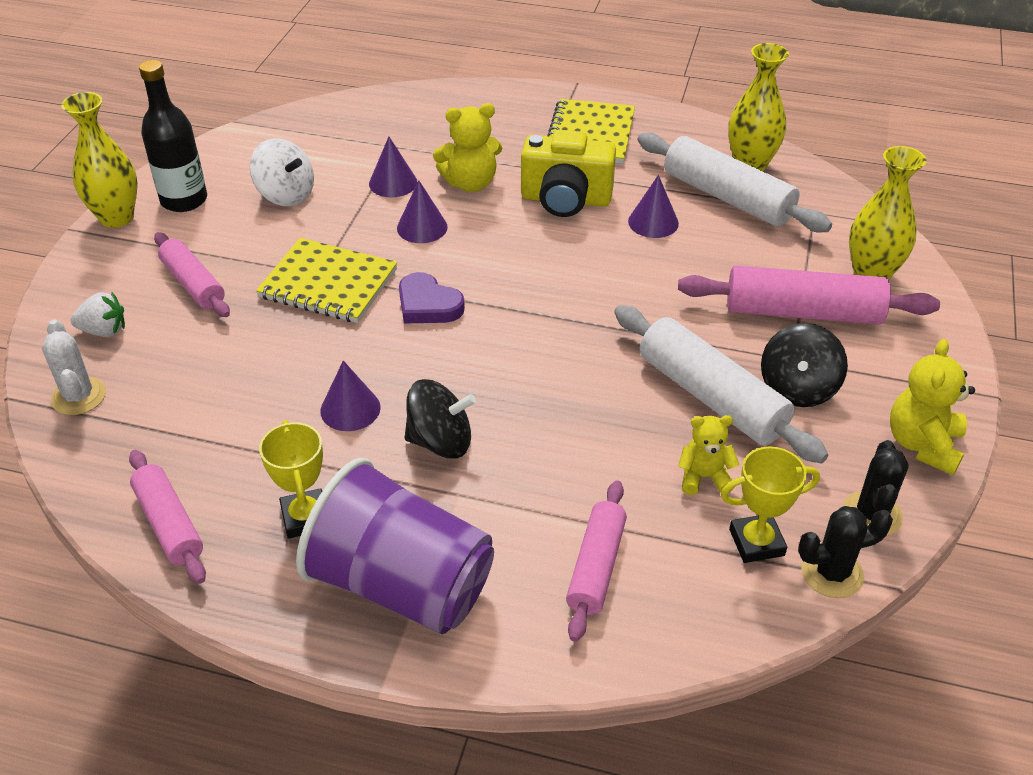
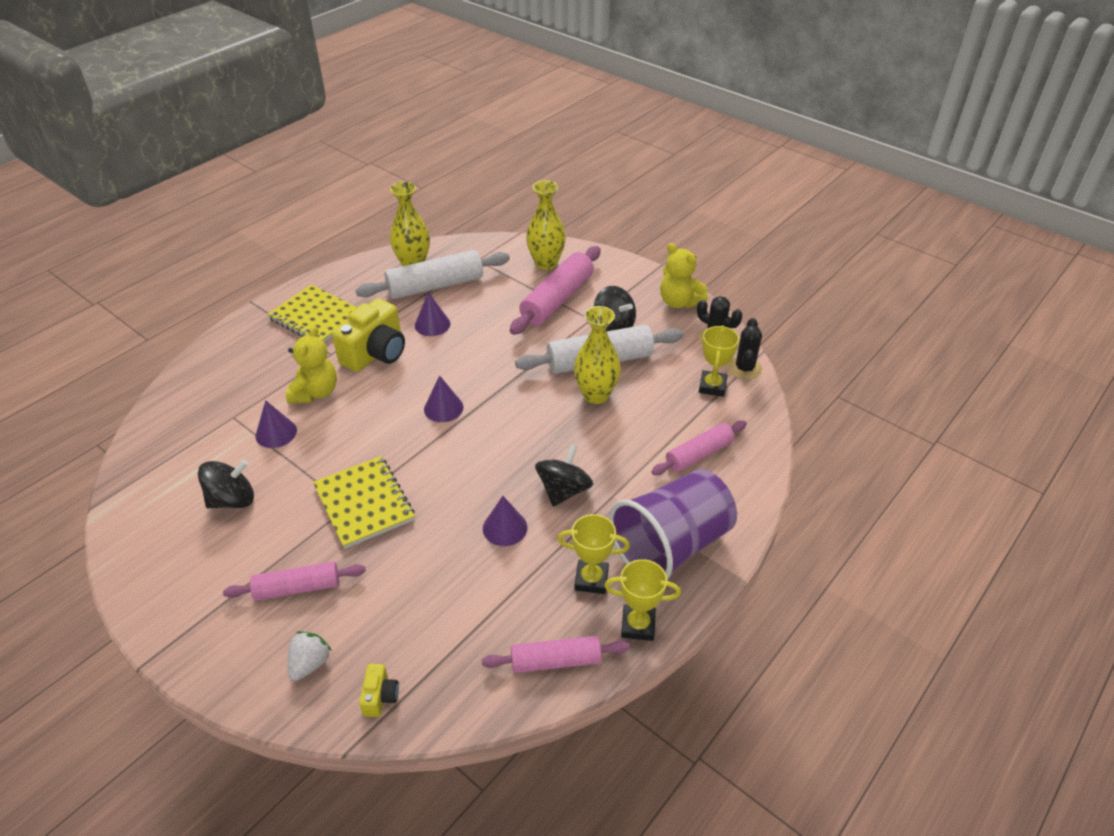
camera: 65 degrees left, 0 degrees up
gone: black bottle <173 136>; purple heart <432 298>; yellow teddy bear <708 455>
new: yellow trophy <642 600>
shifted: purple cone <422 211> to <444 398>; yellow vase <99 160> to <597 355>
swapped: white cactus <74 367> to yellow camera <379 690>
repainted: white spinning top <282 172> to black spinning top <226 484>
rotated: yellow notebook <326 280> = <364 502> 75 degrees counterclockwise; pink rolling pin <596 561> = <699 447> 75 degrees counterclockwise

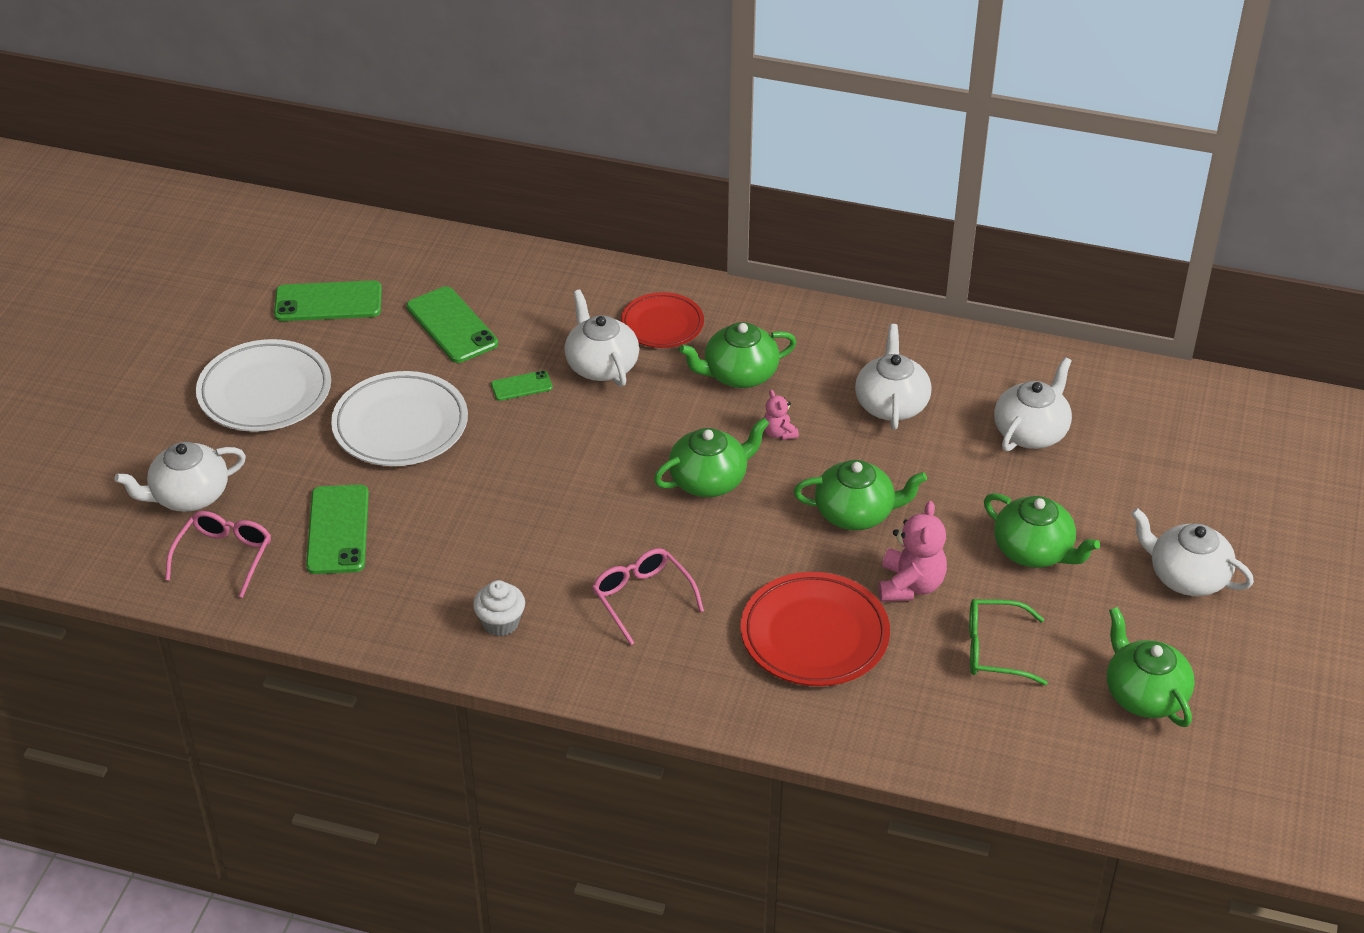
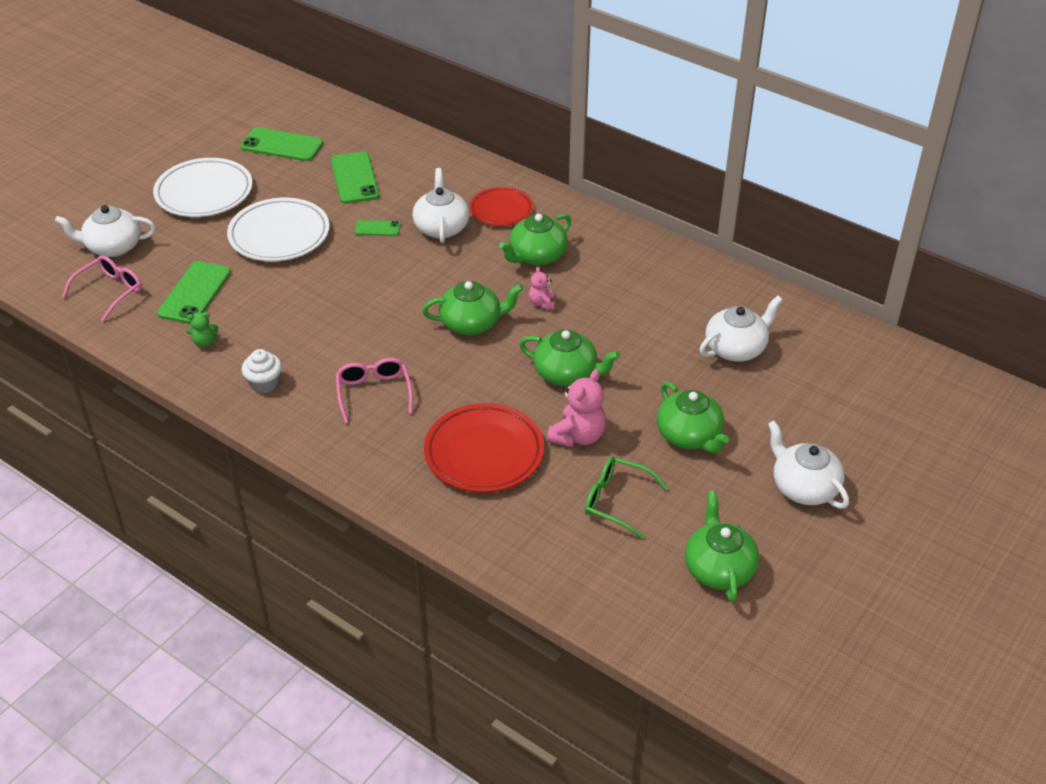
camera: 20 degrees right, 0 degrees up
gone: white teapot <893 377>
new: green teddy bear <202 330>
rotated: green teapot <738 355> = <535 240> 45 degrees counterclockwise

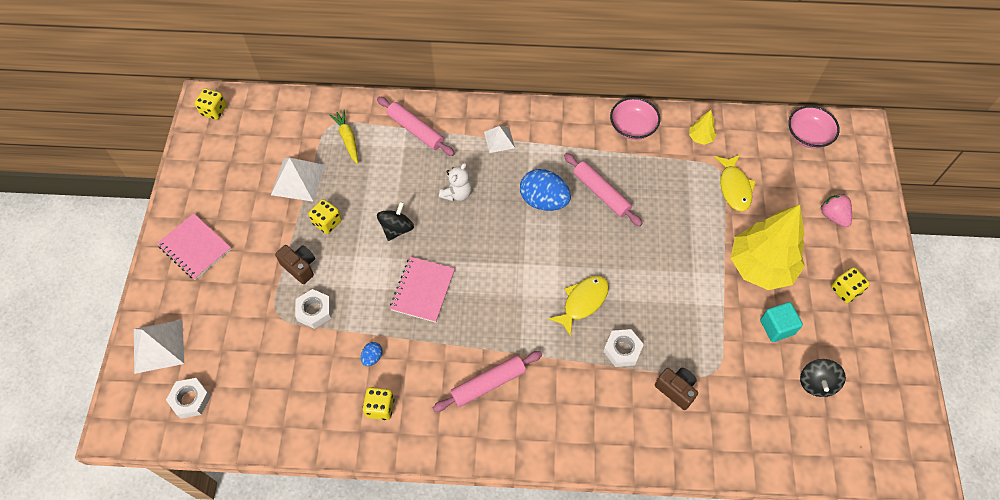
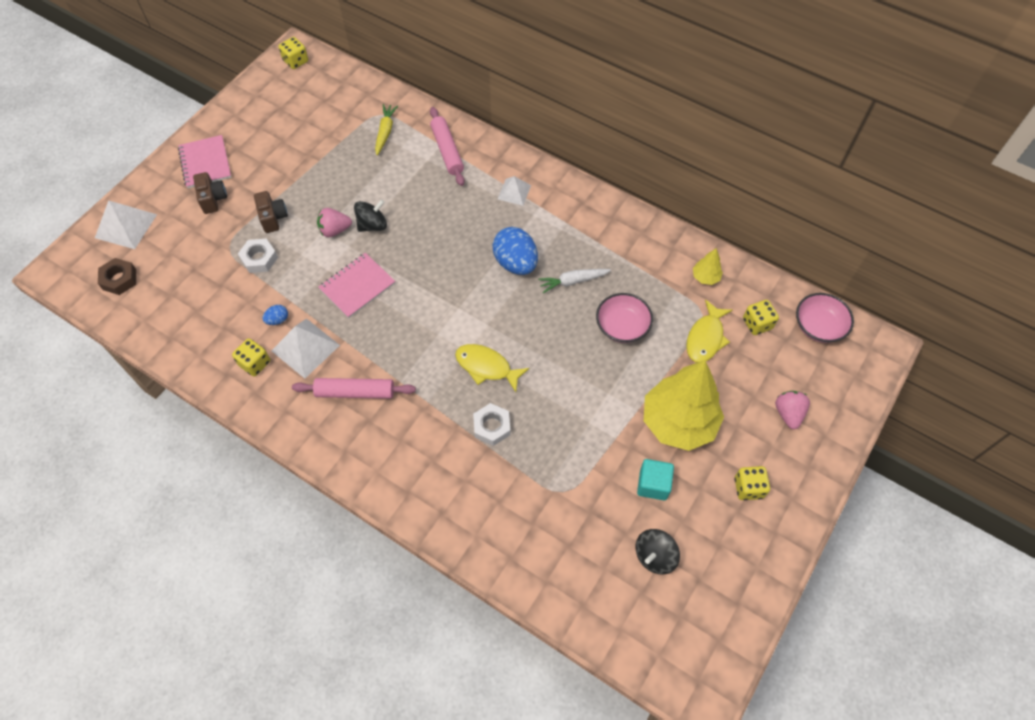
camera: 30 degrees right, 0 degrees up
gone: white teddy bear <455 182>
new: pink strawberry <334 222>
shifted: brown camera <676 389> to <210 193>; white pyramid <298 180> to <305 349>; pink bowl <635 118> to <624 318>; yellow dice <325 216> to <761 317>
swapped: pink rolling pin <603 189> to white carrot <574 281>
repainted: white nut <188 398> to brown nut <117 276>
rotated: yellow fish <578 306> = <492 368> 135 degrees counterclockwise

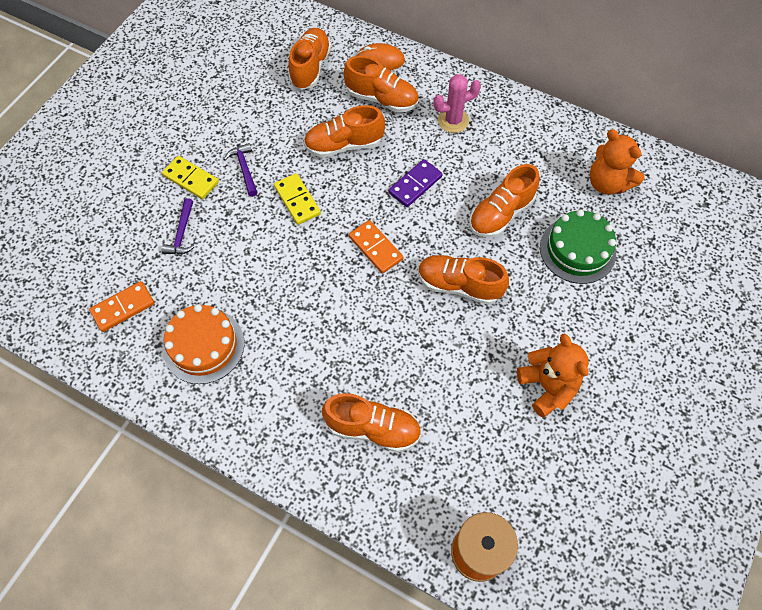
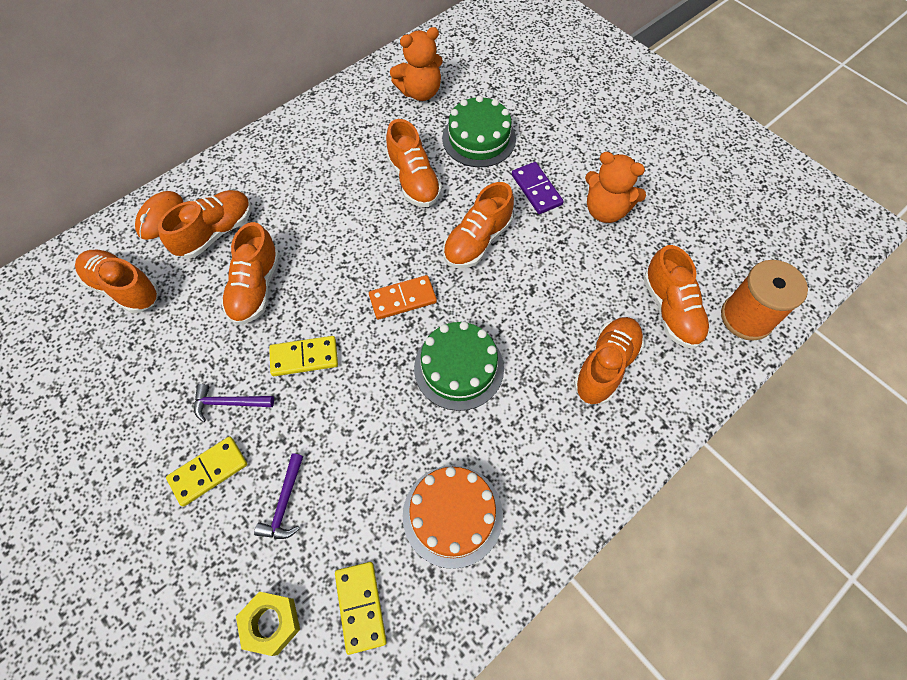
camera: 70 degrees left, 0 degrees up
gone: pink cactus <457 103>
new: yellow nut <268 624>; green cake <459 366>; orange shoe <677 297>
shifted: purple domino <415 183> to <538 188>
repainted: orange domino <122 306> to yellow domino <361 608>
rotated: purple hammer <178 226> = <278 496> 75 degrees clockwise; orange teddy bear <553 375> = <615 187> 150 degrees counterclockwise

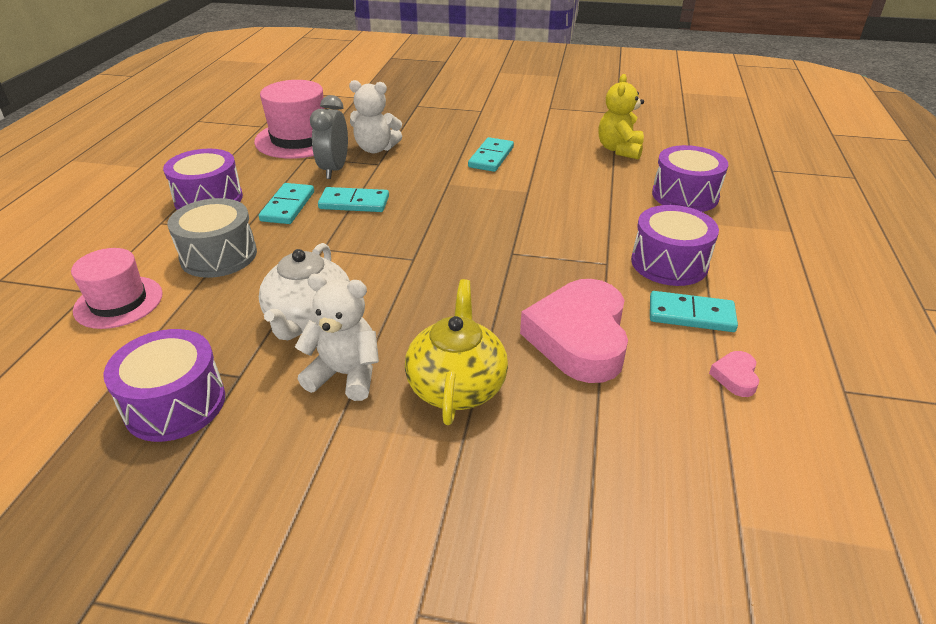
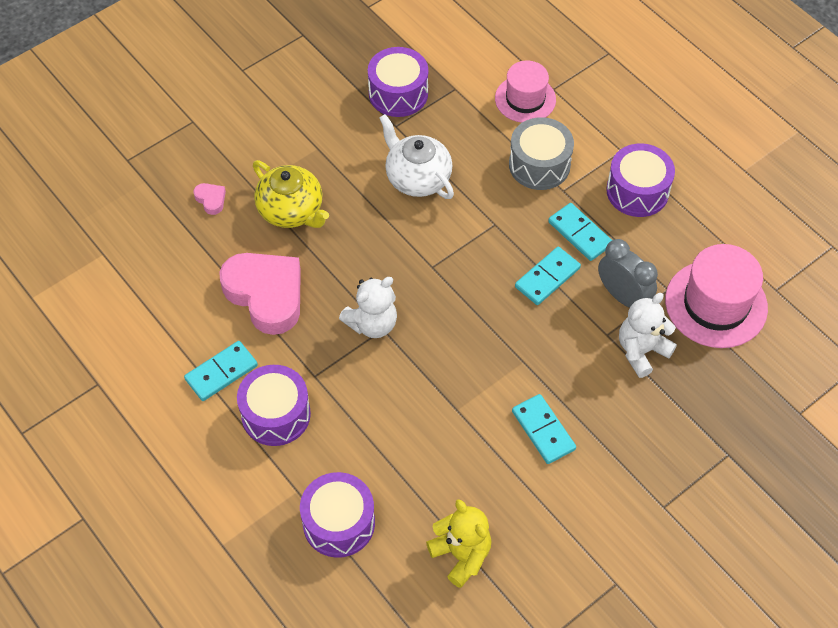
camera: 130 degrees right, 20 degrees up
shifted: pink heart <734 374> to <210 199>; white teddy bear <337 337> to <368 307>

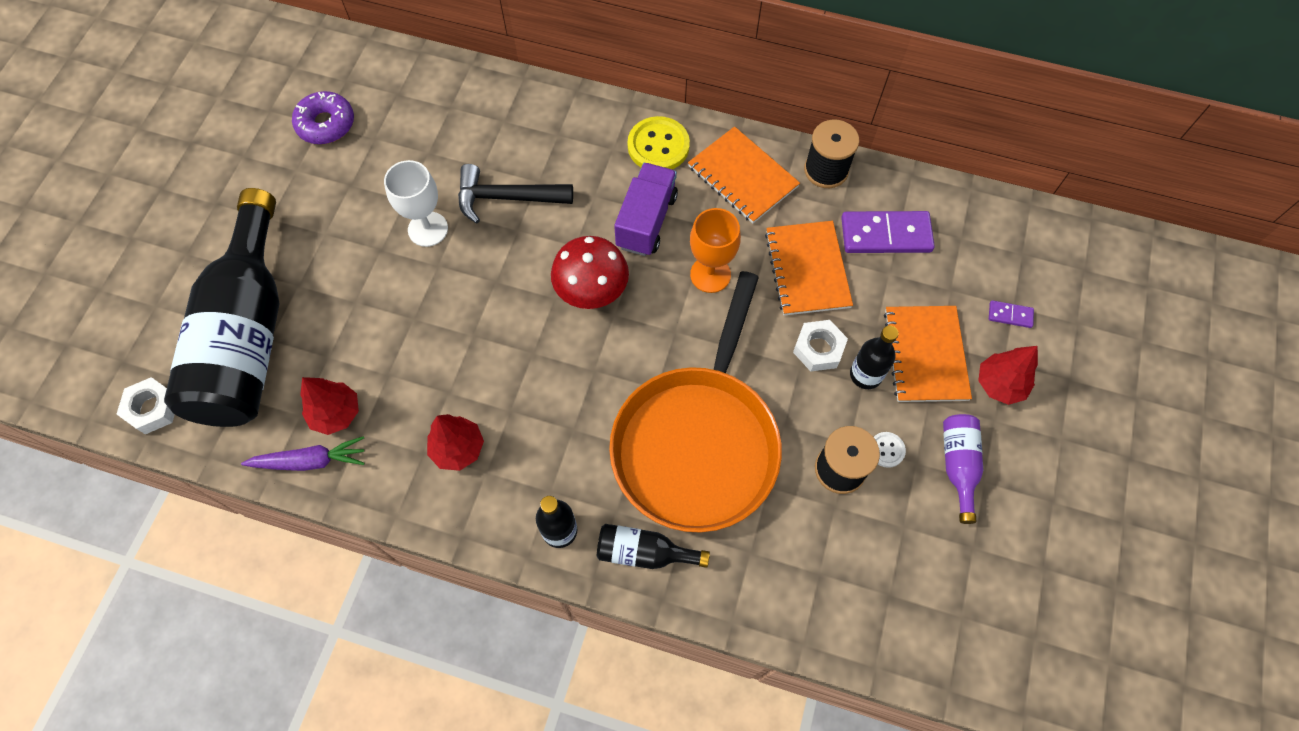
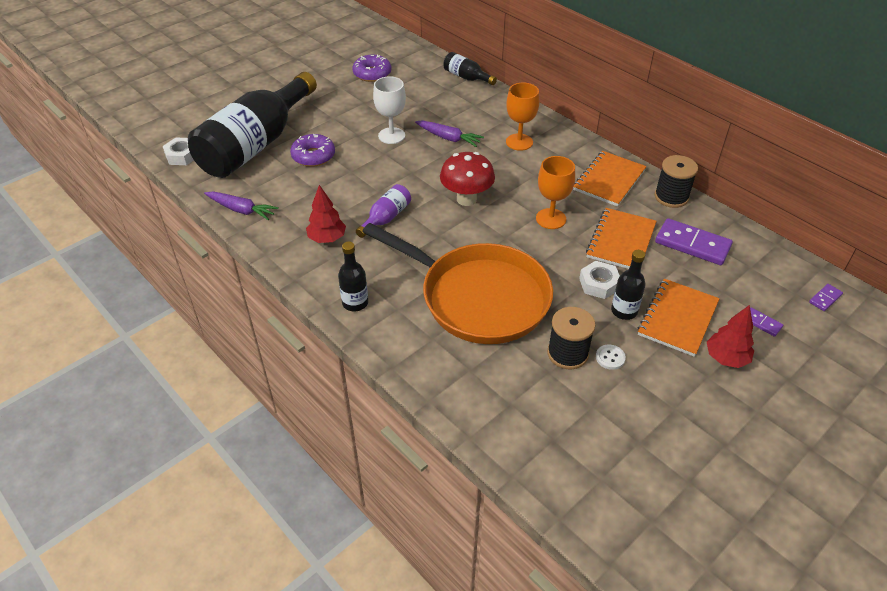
camera: 30 degrees right, 20 degrees down
gone: red tree <329 406>; purple truck <646 209>; yellow button <659 142>
new: purple donut <312 150>; orange goblet <523 117>; purple domino <826 297>
shifted: purple bottle <963 469> to <383 211>; black bottle <653 546> to <470 68>
swapped: black hammer <515 193> to purple carrot <449 133>
rotated: orange pan <695 402> = <457 283> 105 degrees counterclockwise; orange notebook <744 175> = <610 179> 45 degrees clockwise

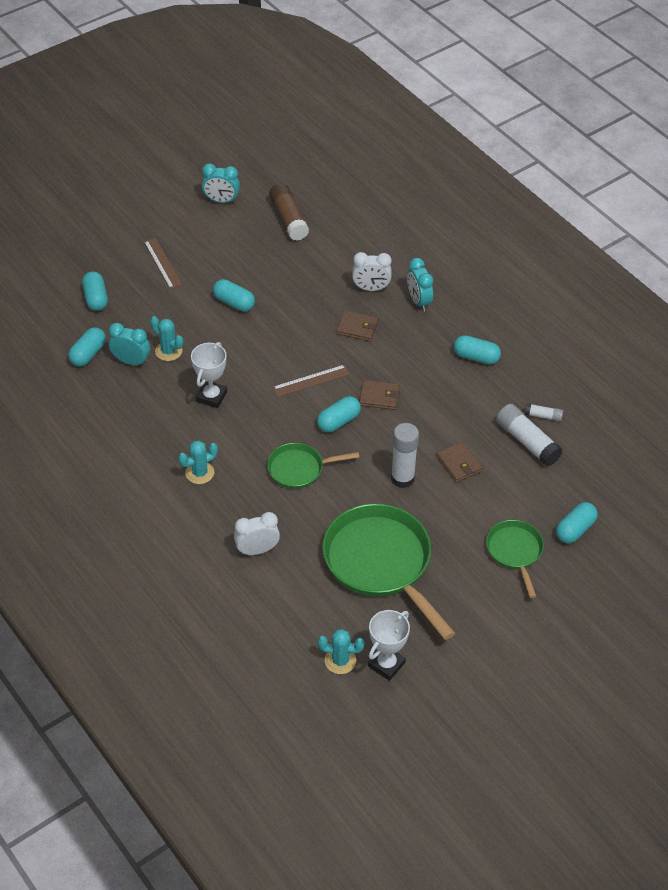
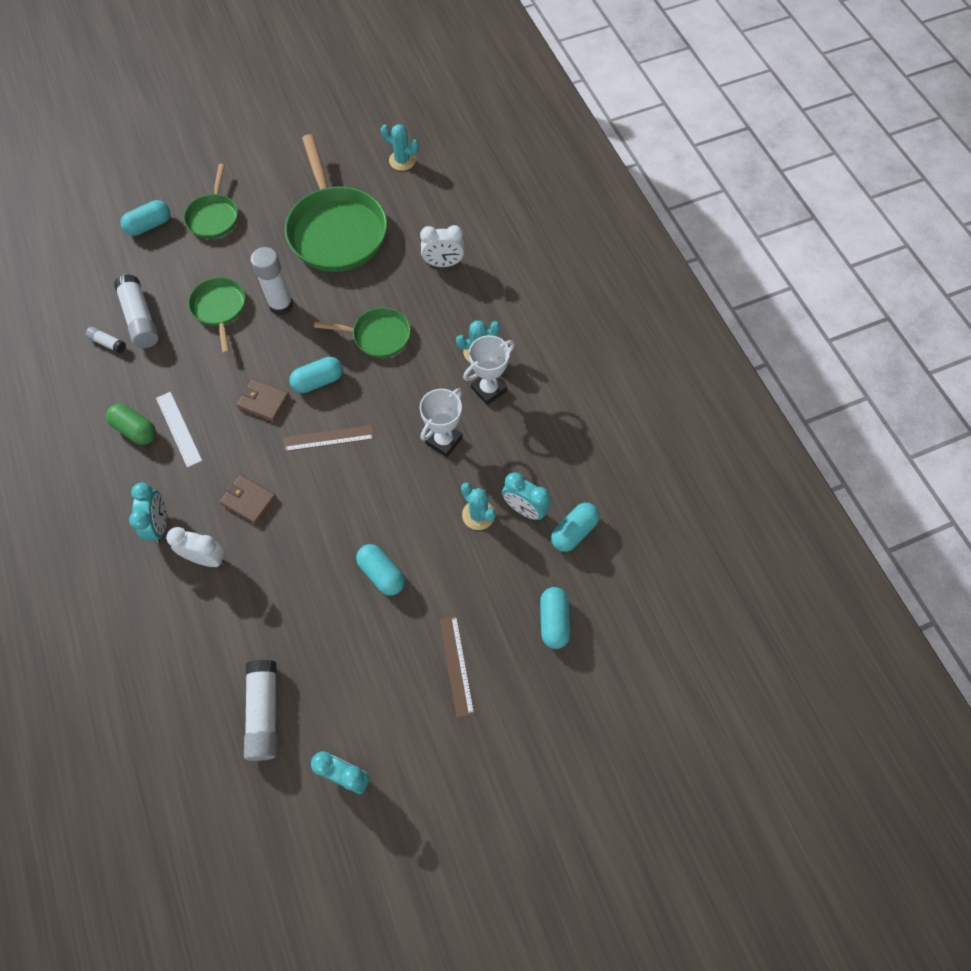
camera: 165 degrees left, 15 degrees up
new: white ruler <179 430>
shifted: white trophy <389 645> to <489 370>
swapped: brown wallet <459 462> to green pan <216 315>
repainted: turquoise capsule <477 349> to green capsule <131 424>; brown glue stick <289 212> to white glue stick <260 710>

